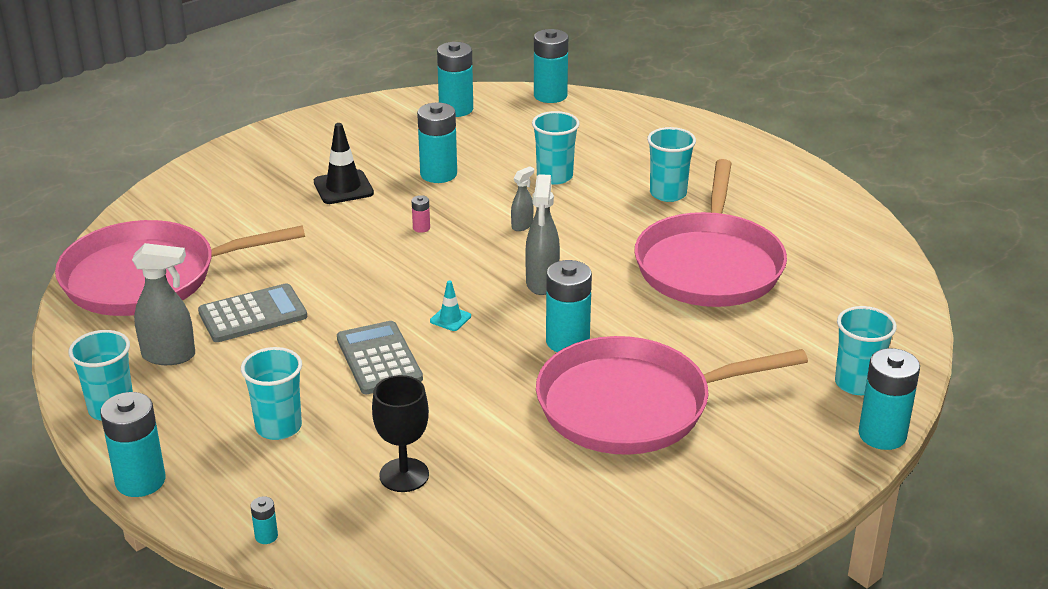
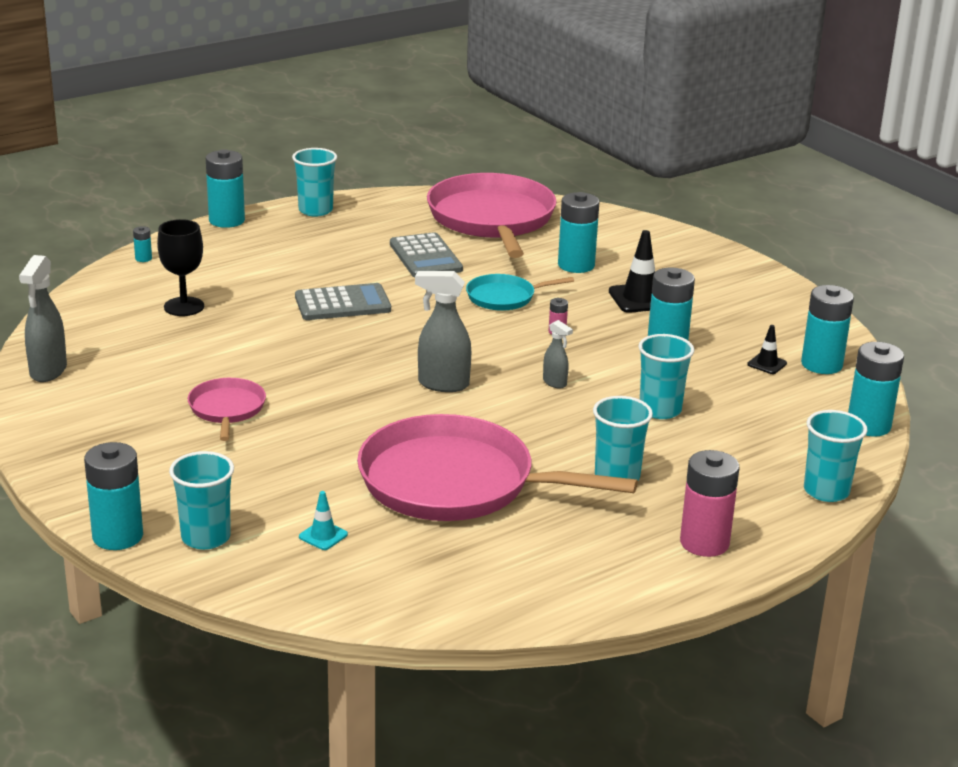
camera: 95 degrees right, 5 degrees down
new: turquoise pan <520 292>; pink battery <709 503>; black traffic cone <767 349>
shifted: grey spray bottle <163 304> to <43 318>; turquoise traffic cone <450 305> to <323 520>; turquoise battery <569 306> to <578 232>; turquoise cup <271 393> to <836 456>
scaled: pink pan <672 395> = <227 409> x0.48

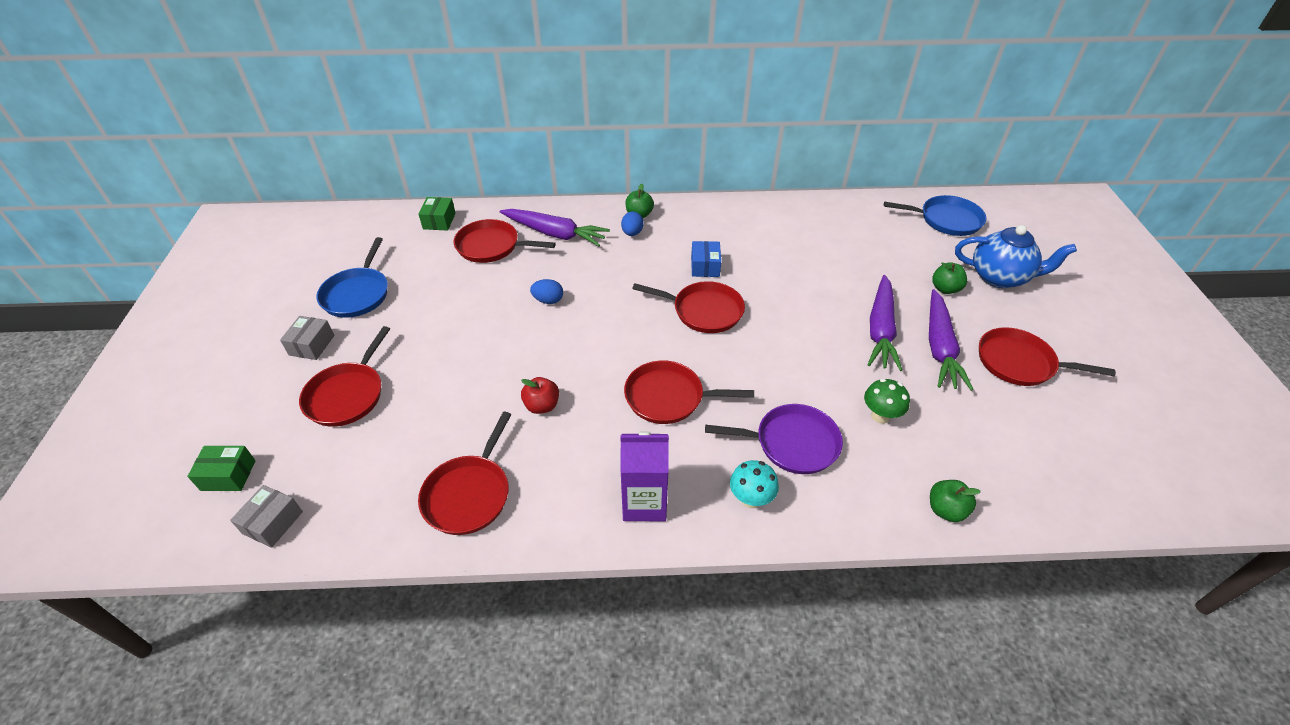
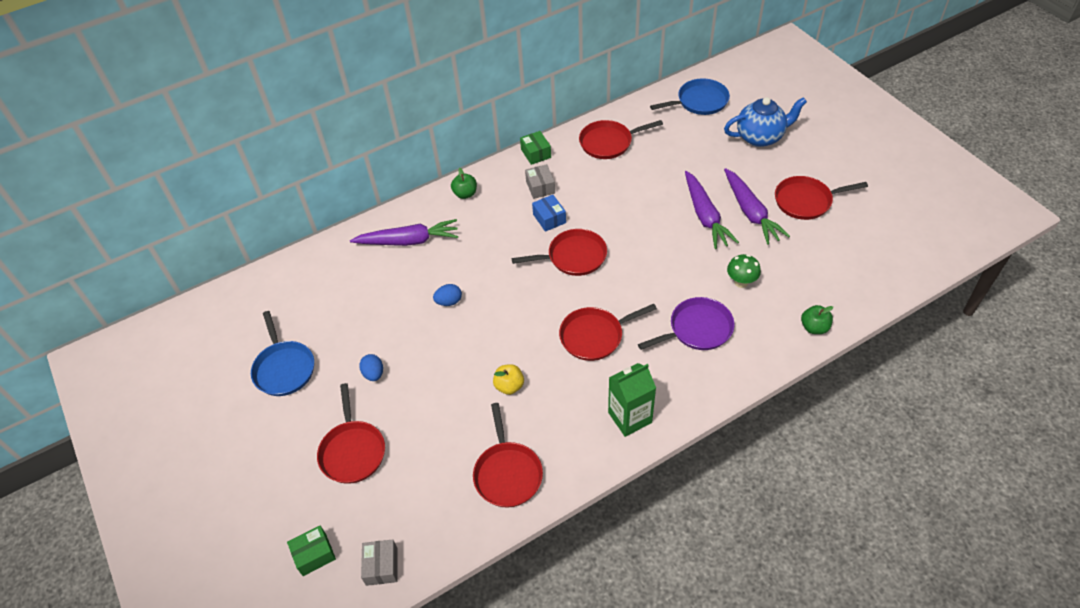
camera: 25 degrees left, 5 degrees up
gone: turquoise mushroom <754 484>; green apple <949 278>
shifted: blue egg <632 223> to <371 367>; green box <437 214> to <535 148>; grey box <307 338> to <540 181>; red pan <505 241> to <621 139>
repainted: red apple <540 395> to yellow apple <508 379>; purple carton <644 476> to green carton <632 400>

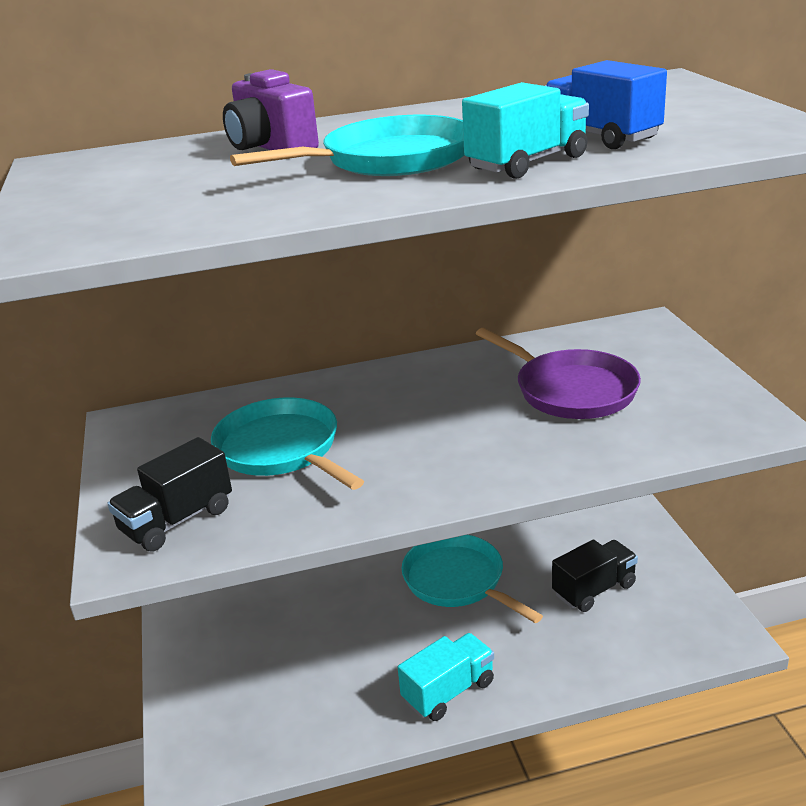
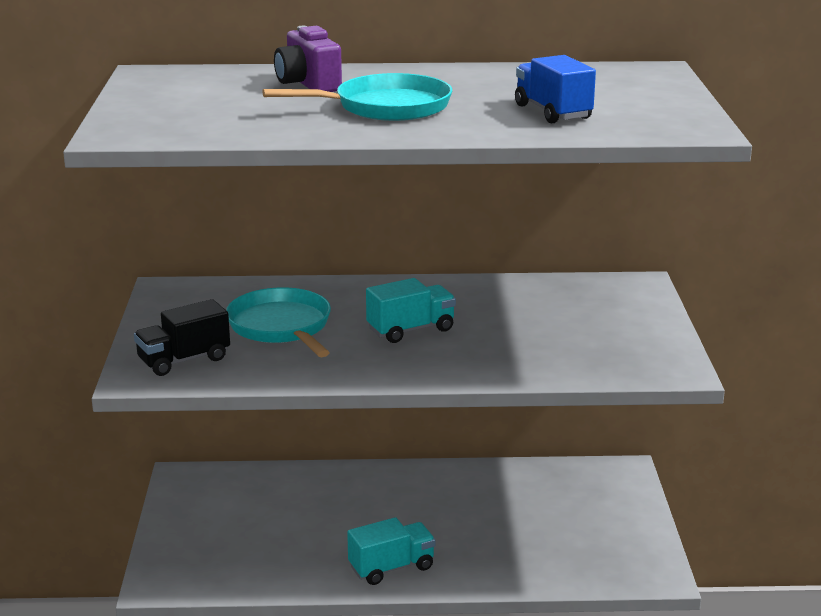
camera: 10 degrees right, 5 degrees down
gone: turquoise pan <472 579>; purple pan <558 373>; black truck <595 575>
shifted: turquoise truck <525 130> to <411 310>

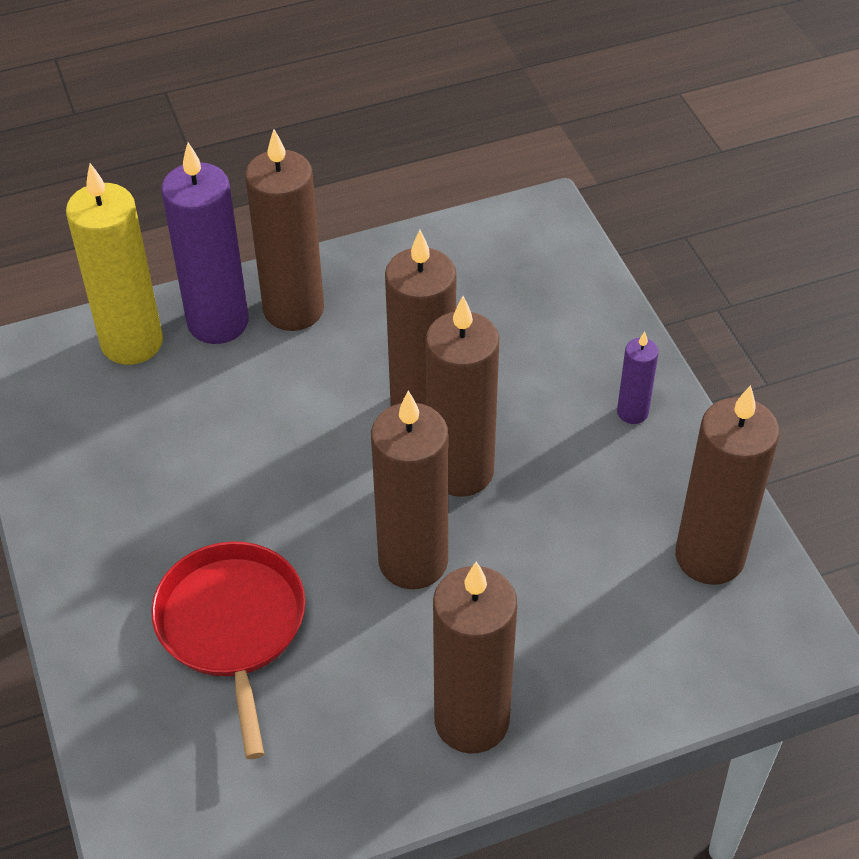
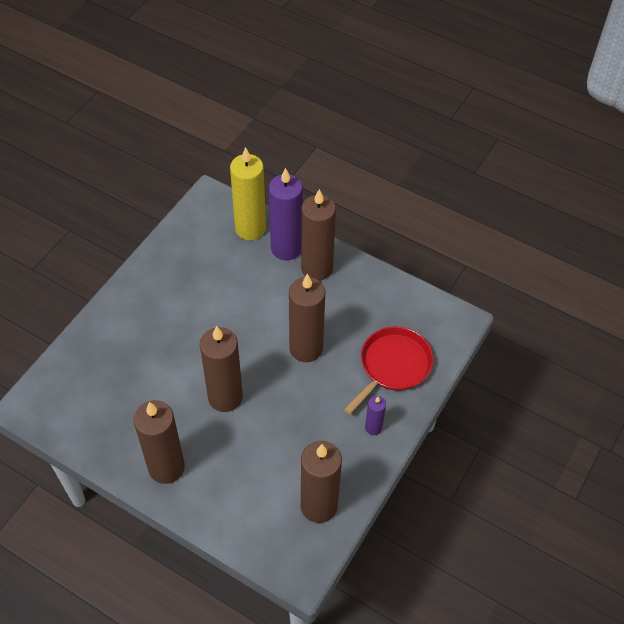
camera: 50 degrees right, 5 degrees up
gone: brown candle <462 396>
shifted: red pan <228 650> to <388 370>

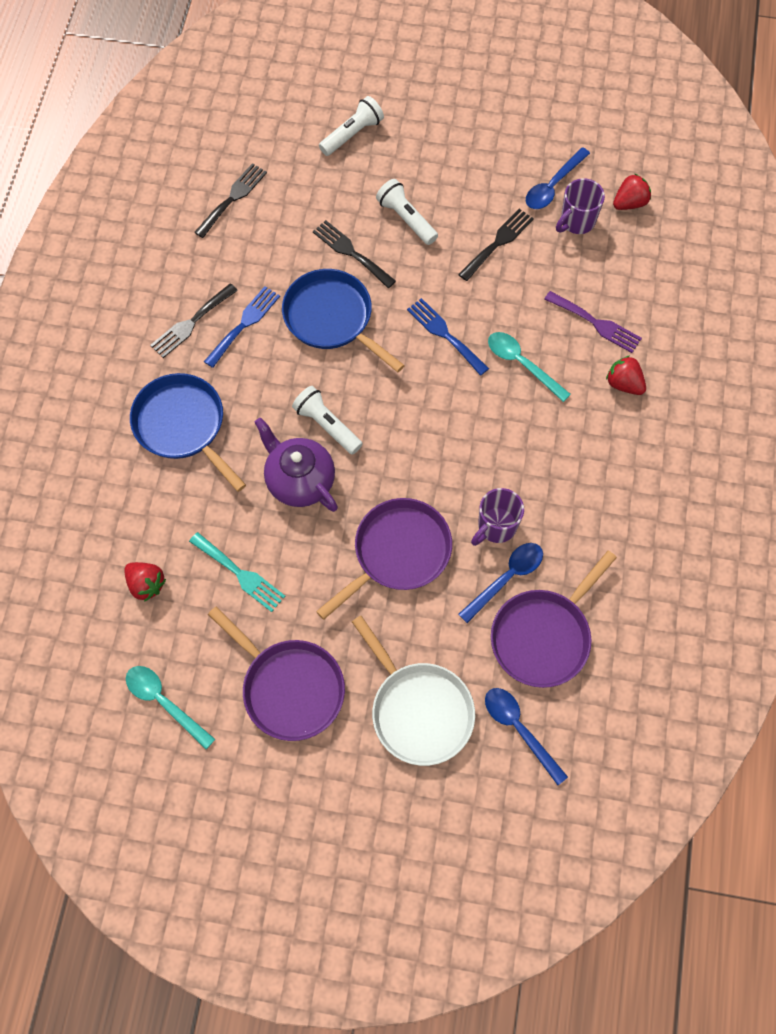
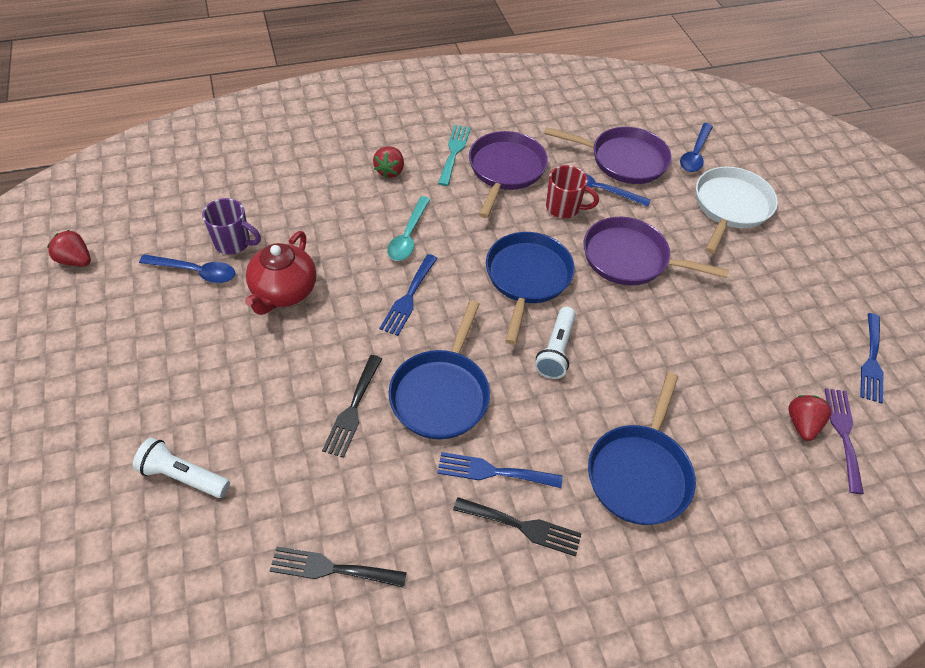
camera: 120 degrees left, 15 degrees down
gone: purple teapot <296 465>; white flashlight <407 212>
new: blue pan <530 288>
shifted: red strawberry <632 191> to <69 248>; turquoise fork <237 572> to <454 155>; purple pan <276 674> to <508 174>; purple fork <593 322> to <844 441>
swapped: black fork <496 245> to red teapot <280 273>; turquoise spoon <170 707> to blue fork <871 358>
repainted: purple mug <497 517> to red mug <572 191>

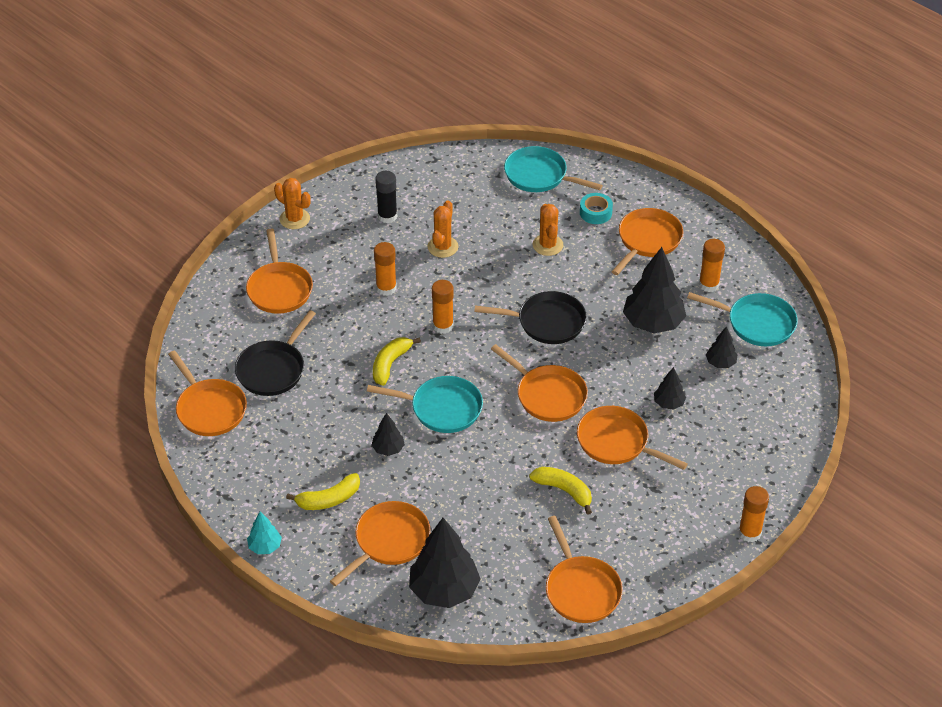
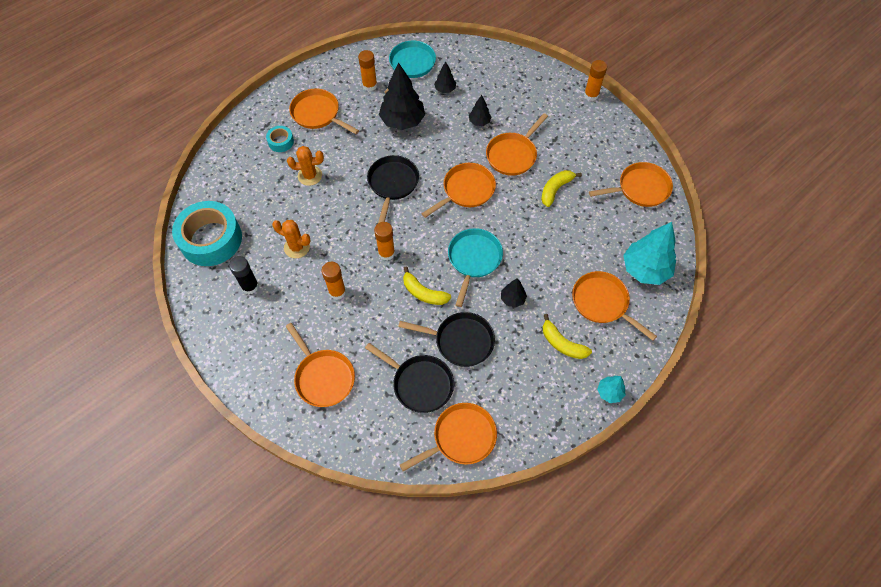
camera: 85 degrees left, 15 degrees up
gone: orange cactus <292 203>; turquoise pan <553 169>
new: turquoise tape <207 233>; black pan <446 339>
repainted: black tree <445 563> to turquoise tree <649 253>
rotated: orange pan <279 271> = <320 365> 60 degrees clockwise; yellow banana <323 491> = <567 336> 150 degrees clockwise

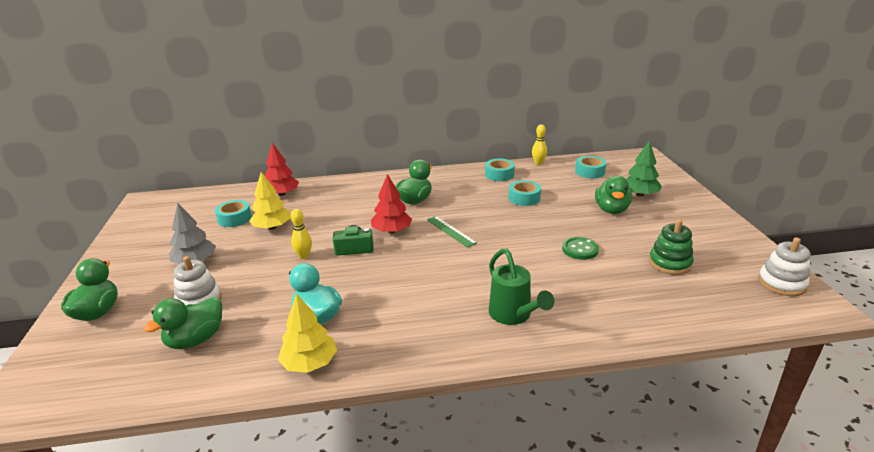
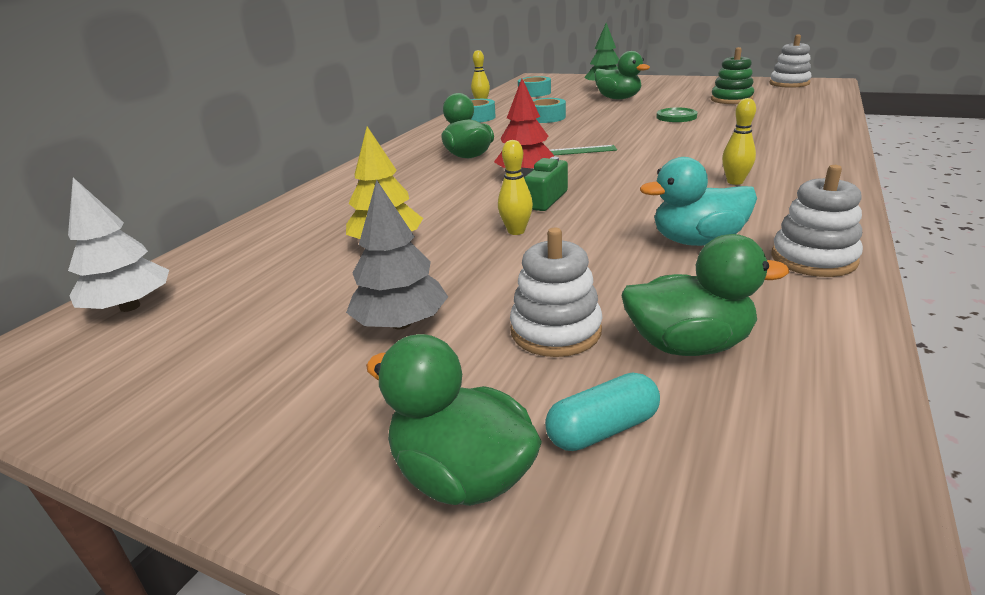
camera: 55 degrees left, 0 degrees up
gone: turquoise tape <233 213>; red tree <281 169>; green watering can <521 286>
new: white tree <118 245>; turquoise capsule <602 411>; yellow bowling pin <739 141>
swapped: yellow tree <307 333> to white stacking toy <817 221>
rotated: green duck <182 323> = <705 295> 75 degrees counterclockwise

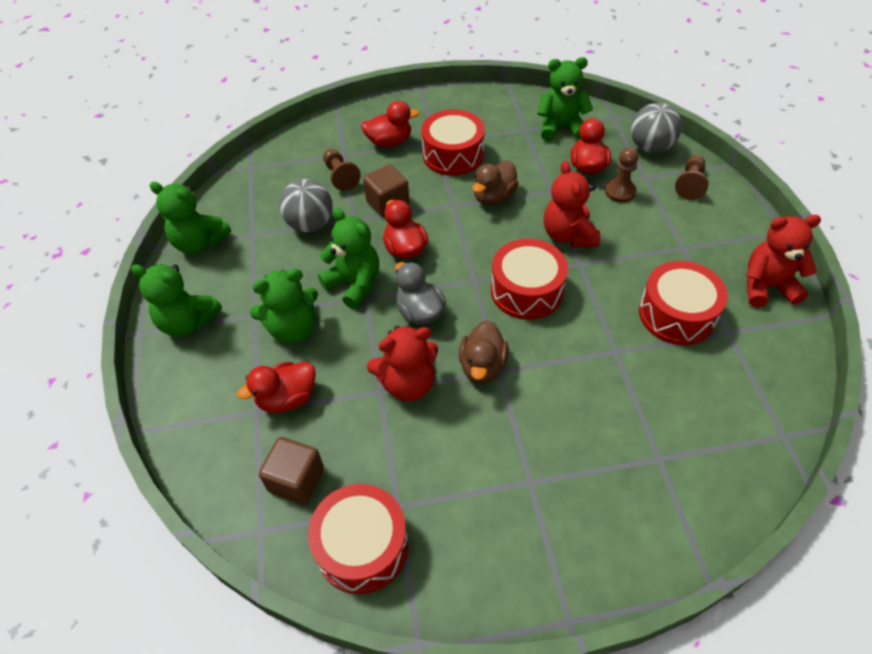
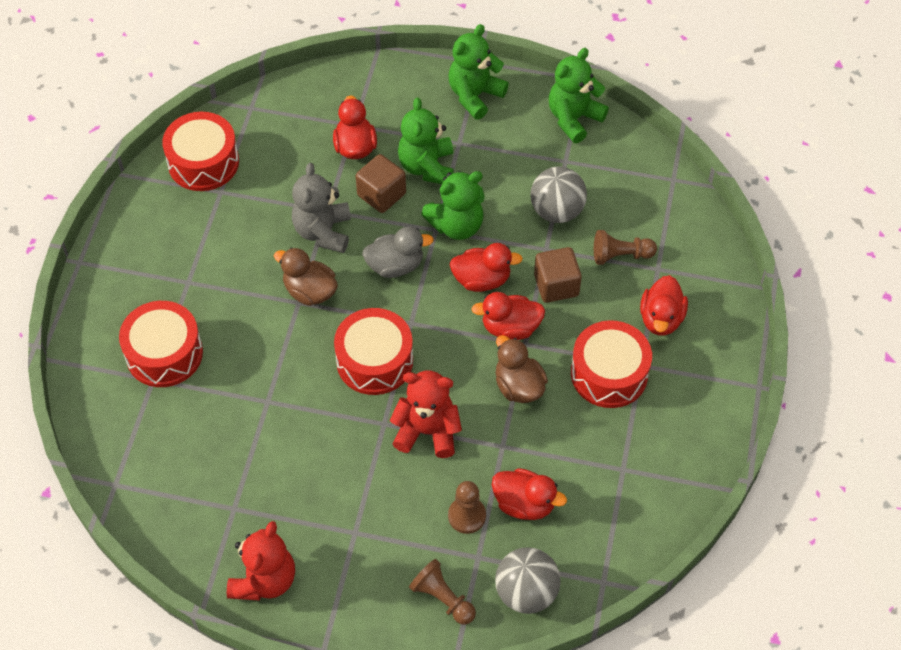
camera: 110 degrees right, 5 degrees up
gone: green teddy bear <565 99>
new: red duck <508 316>
shifted: red drum <683 303> to <161 344>; brown cube <291 470> to <381 183>
repainted: red teddy bear <402 363> to grey teddy bear <321 208>

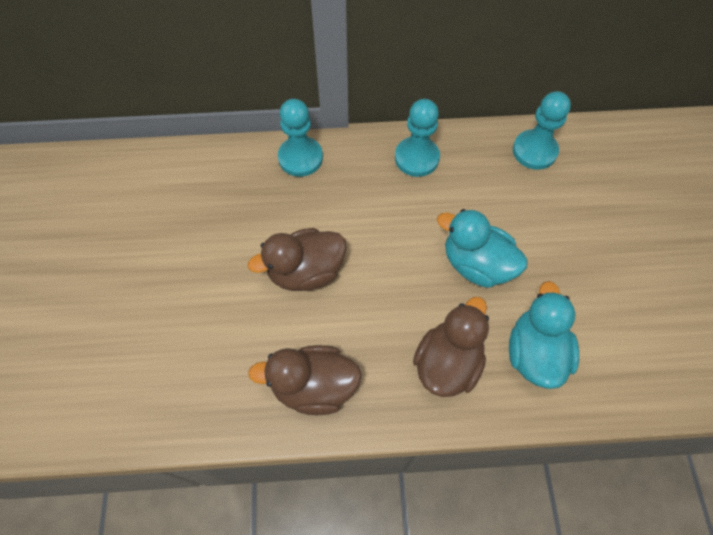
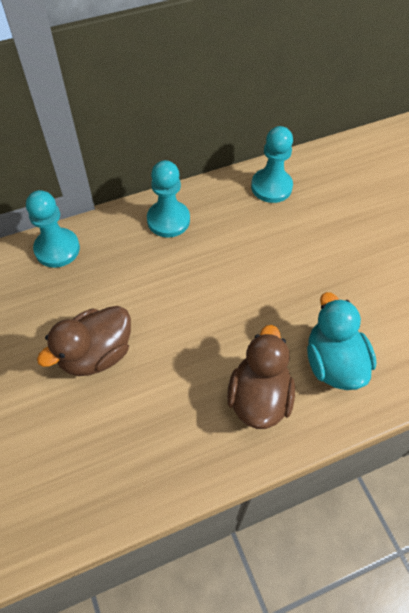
camera: 20 degrees left, 5 degrees down
gone: brown duck <305 380>; turquoise duck <482 248>

